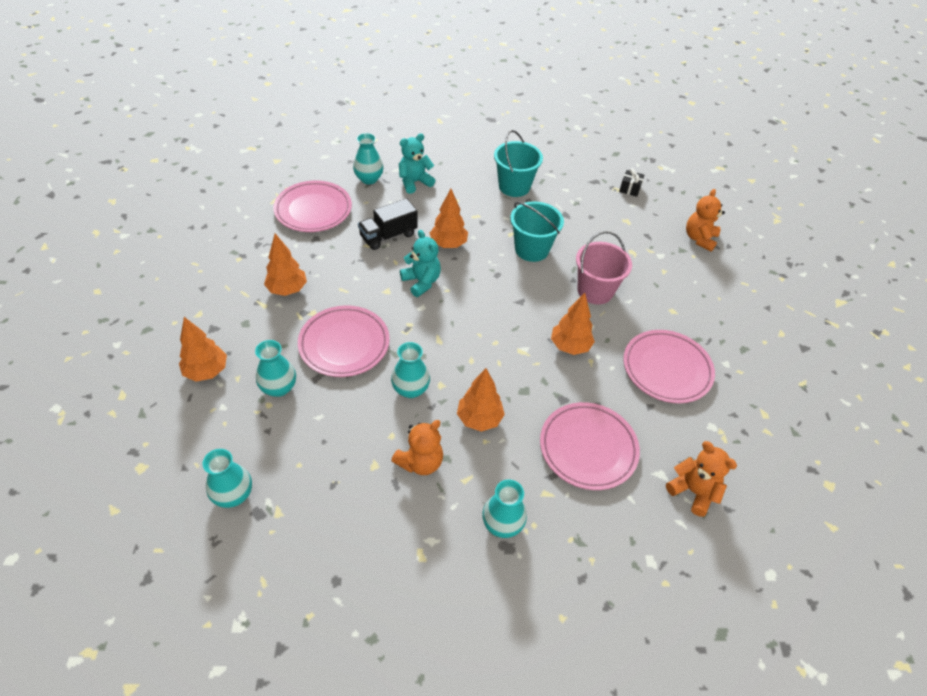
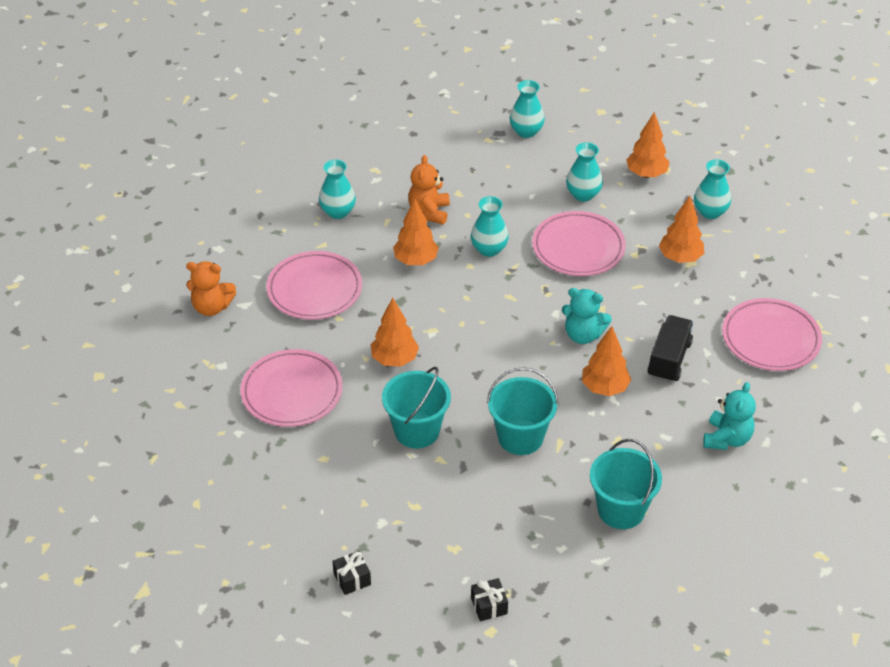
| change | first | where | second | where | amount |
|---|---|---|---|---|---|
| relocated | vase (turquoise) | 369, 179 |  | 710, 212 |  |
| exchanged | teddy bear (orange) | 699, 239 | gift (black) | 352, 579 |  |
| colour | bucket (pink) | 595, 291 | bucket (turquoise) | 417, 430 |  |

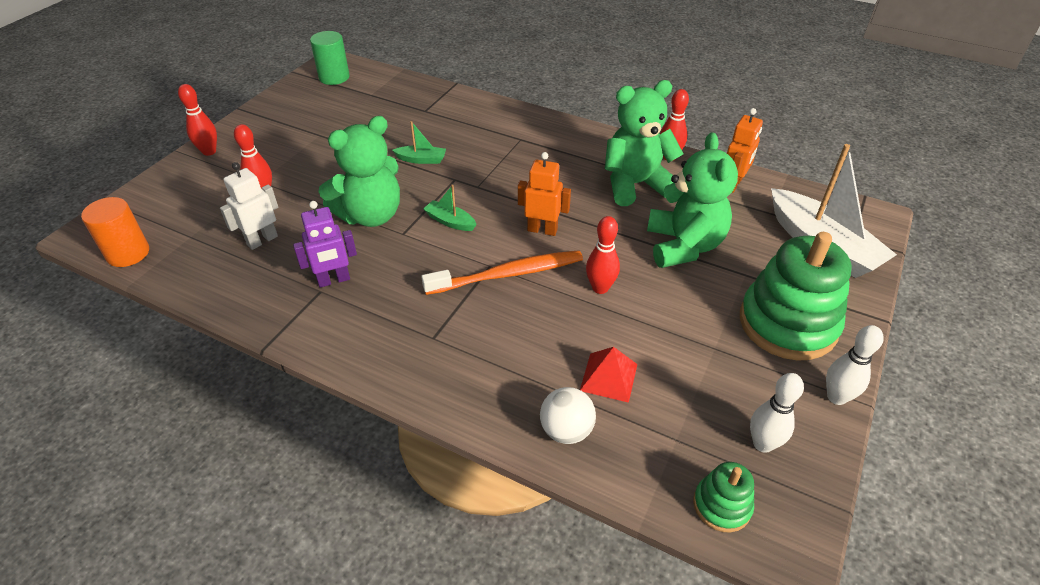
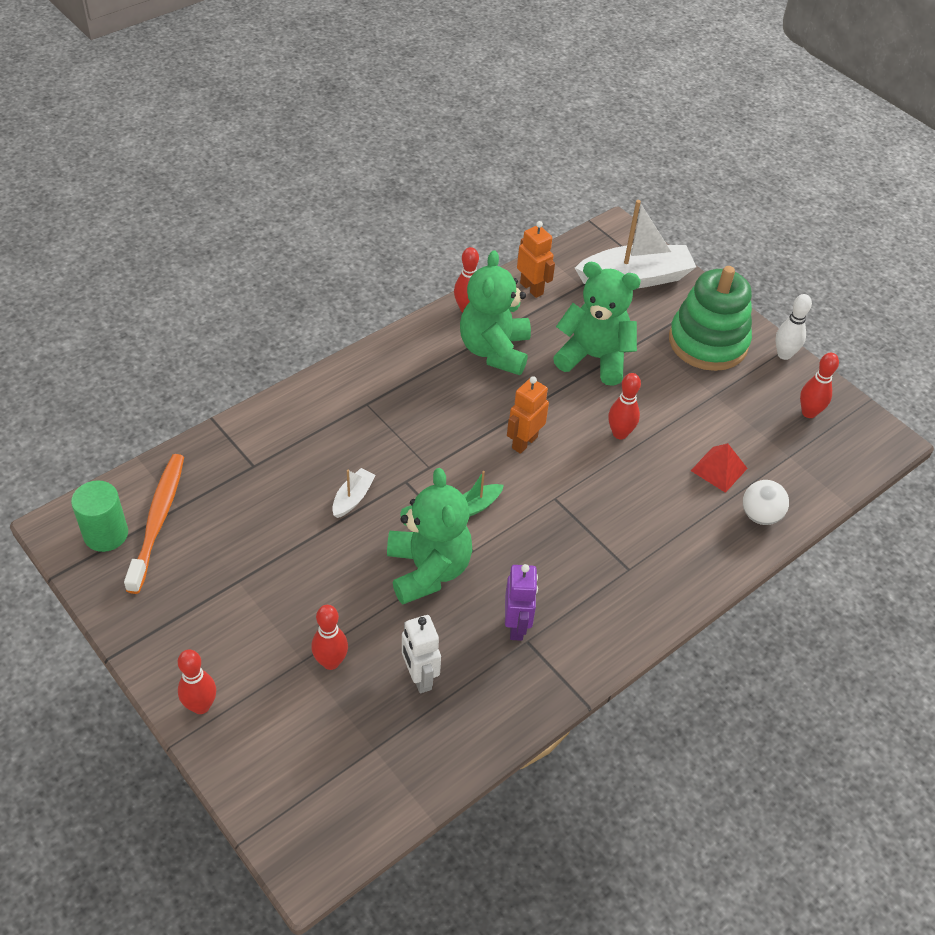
| change | first | where | second | where | amount |
|---|---|---|---|---|---|
| missing | cylinder (orange) | 128, 253 |  |  |  |
| missing | stacking toy (green) | 722, 505 |  |  |  |
| relocated | toothbrush (orange) | 508, 274 |  | 158, 520 |  |
| colour | boat (green) | 421, 159 | boat (white) | 353, 498 |  |
| colour | bowling pin (white) | 763, 444 | bowling pin (red) | 809, 412 |  |

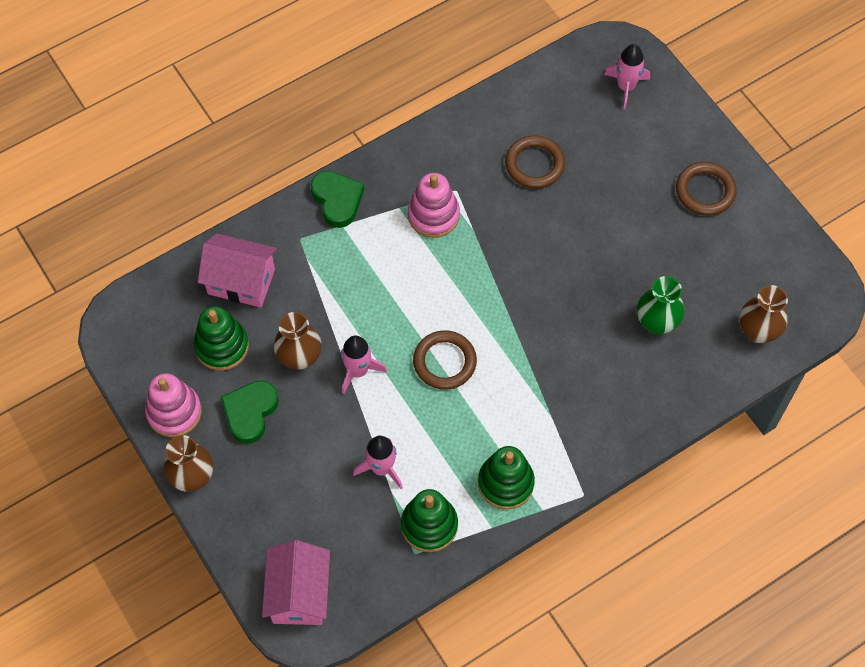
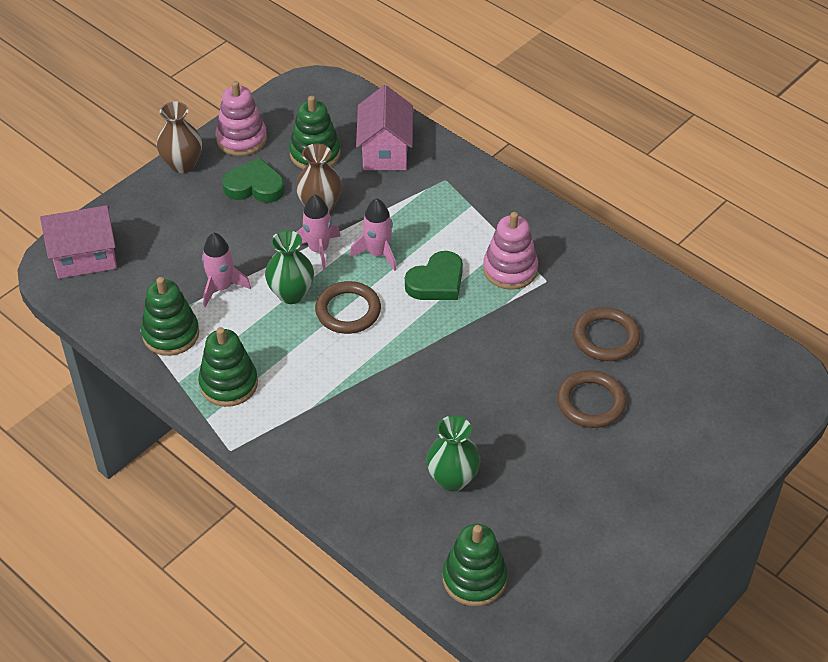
| change | first | where | second | where | amount |
|---|---|---|---|---|---|
| appeared |  |  | vase (green) | 291, 294 |  |
| relocated | heart (green) | 337, 200 |  | 436, 282 |  |
| relocated | rocket (pink) | 626, 87 |  | 377, 254 |  |
| relocated | ring (brown) | 705, 191 |  | 591, 402 |  |
| exchanged | vase (brown) | 757, 331 | stacking toy (green) | 474, 578 |  |

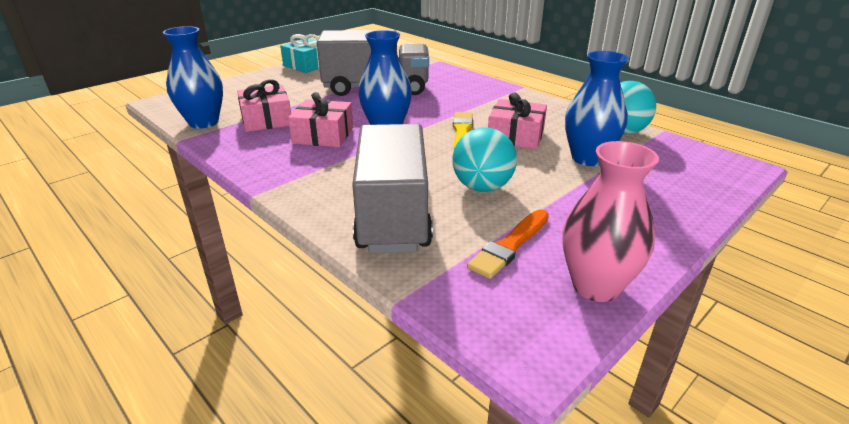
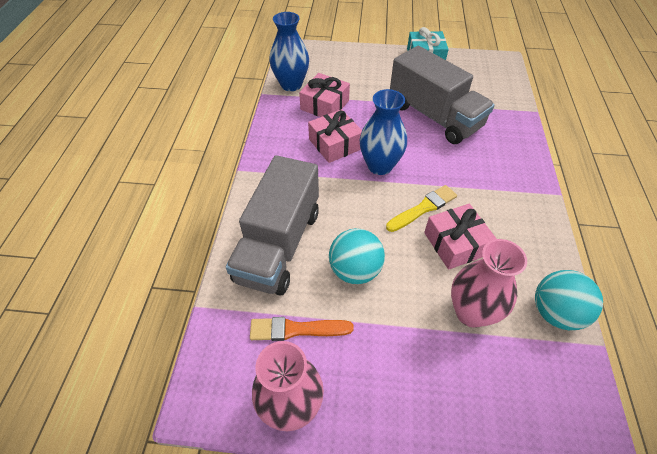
| change | first | where | second | where | amount |
|---|---|---|---|---|---|
| colour | vase (blue) | 588, 158 | vase (pink) | 471, 312 |  |
| spun | truck (grey) | 393, 213 |  | 279, 245 | 150 degrees clockwise |

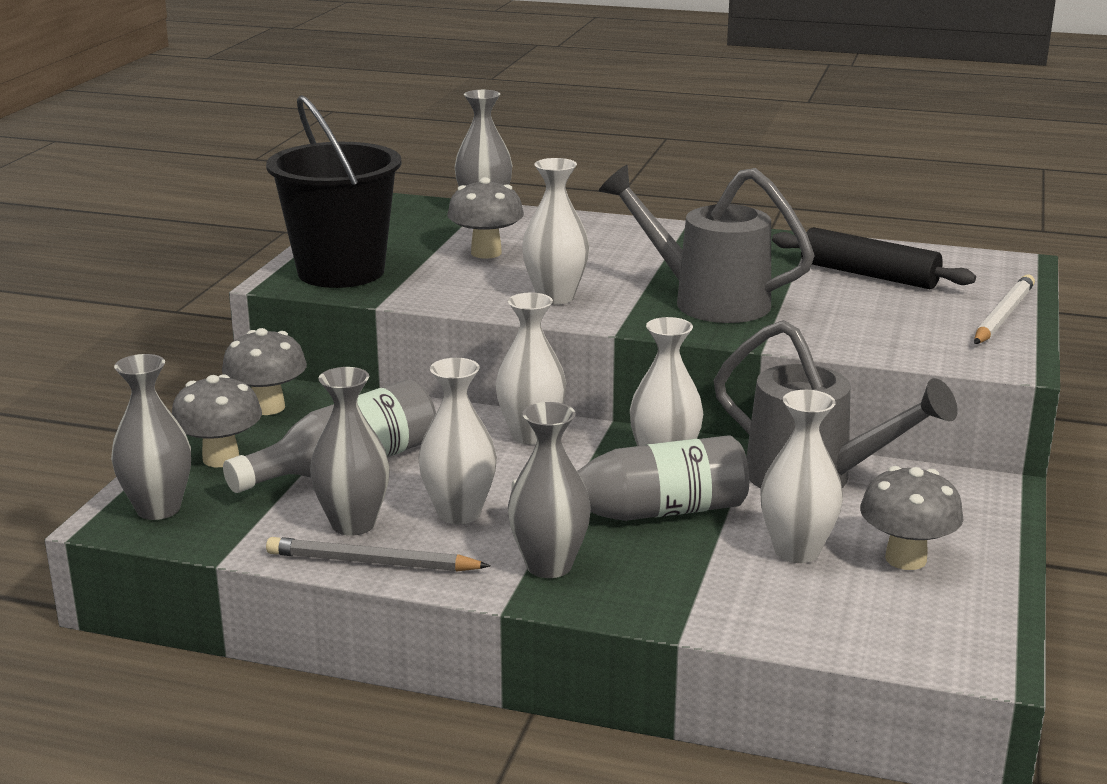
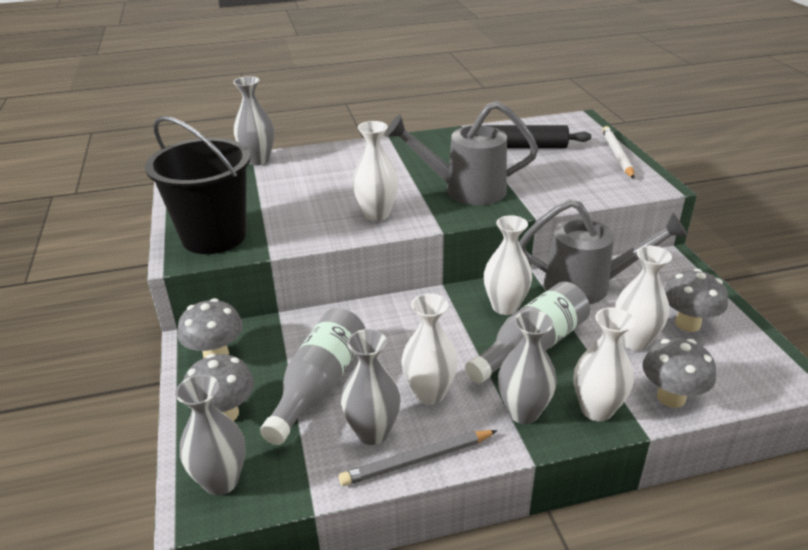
| change | first | where | second | where | amount |
|---|---|---|---|---|---|
| relocated | mushroom (grey) | 486, 253 |  | 671, 397 |  |
| relocated | vase (white) | 531, 436 |  | 596, 410 |  |

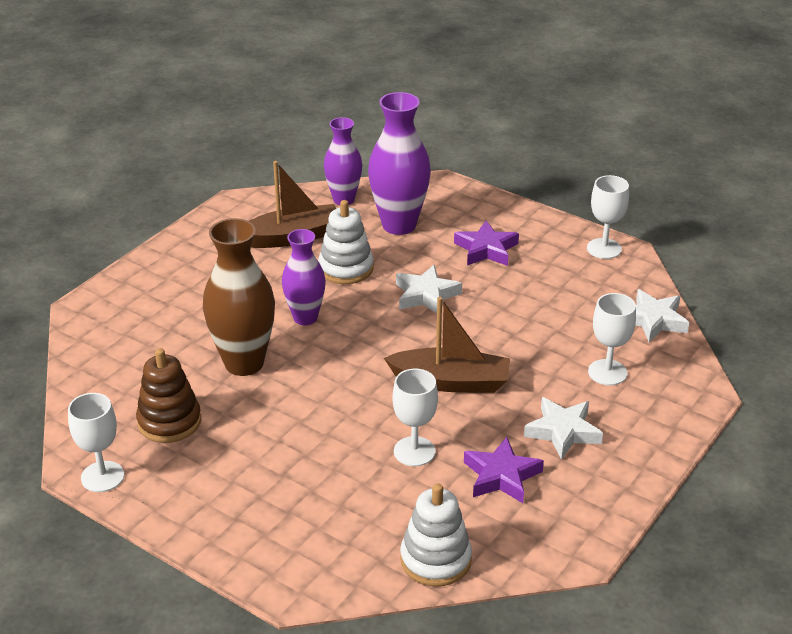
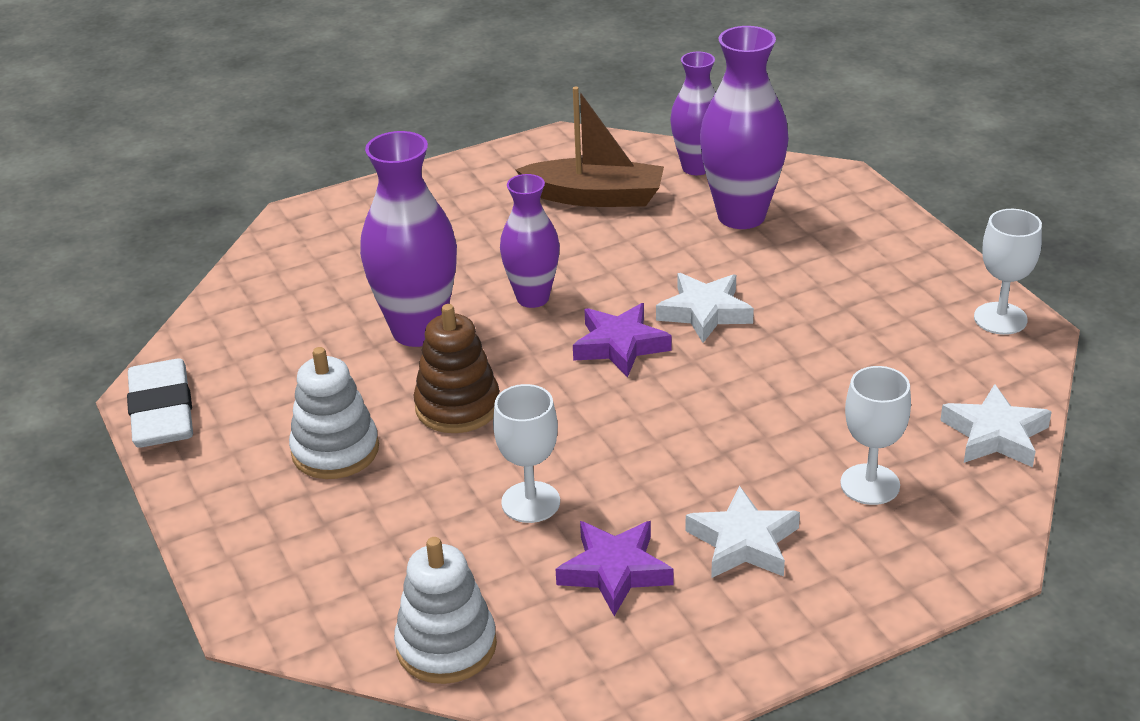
| change | first | where | second | where | amount |
|---|---|---|---|---|---|
| missing | boat (brown) | 450, 382 |  |  |  |
| relocated | stacking toy (brown) | 169, 422 |  | 457, 406 |  |
| relocated | stacking toy (white) | 346, 268 |  | 335, 450 |  |
| relocated | star (purple) | 486, 249 |  | 620, 346 |  |
| exchanged | goblet (white) | 102, 477 | eraser (white) | 162, 412 |  |
| colour | vase (brown) | 244, 363 | vase (purple) | 418, 331 |  |

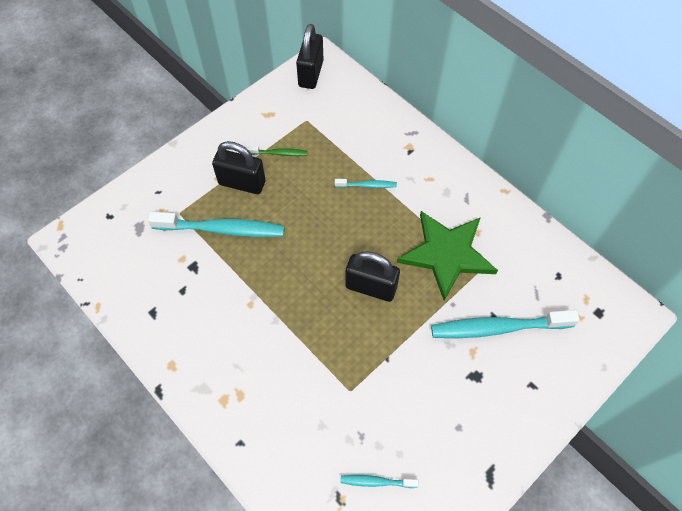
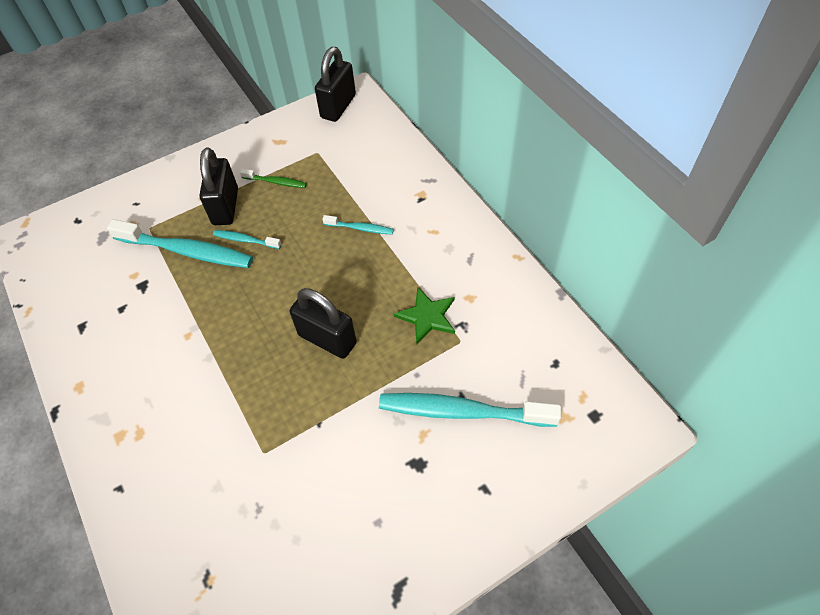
| change | first | where | second | where | amount |
|---|---|---|---|---|---|
| relocated | toothbrush (turquoise) | 376, 482 |  | 245, 240 |  |
| spun | padlock (black) | 242, 183 |  | 225, 207 | 60 degrees clockwise |
| size | star (green) | 446, 254 |  | 427, 316 | x0.55 |

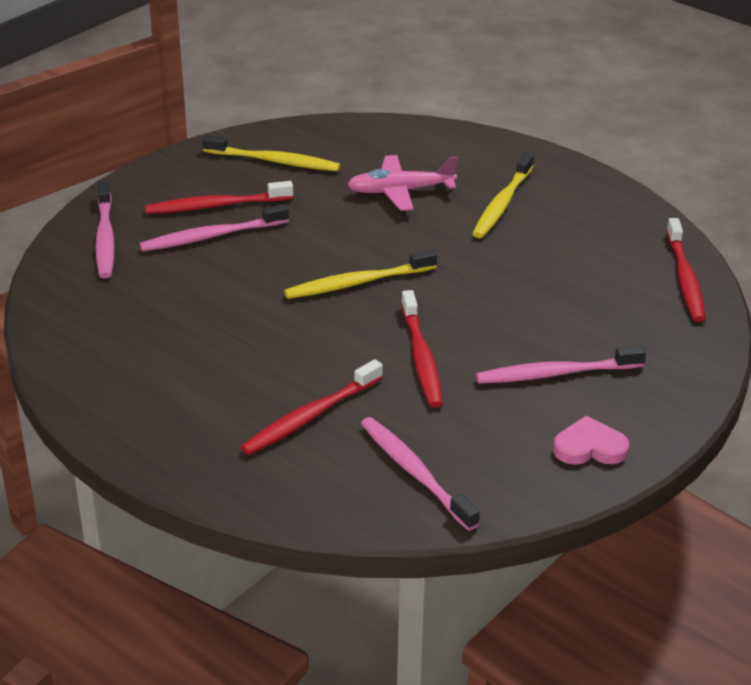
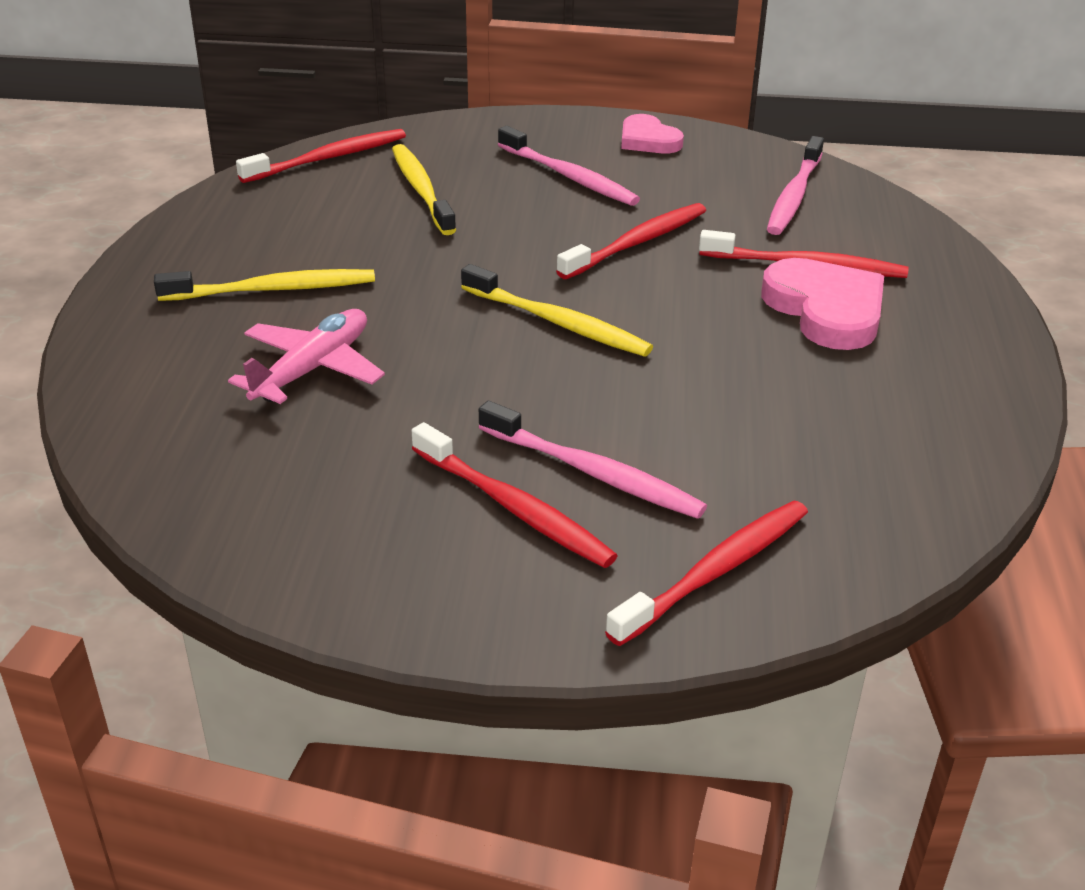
| change | first | where | second | where | amount |
|---|---|---|---|---|---|
| appeared |  |  | heart (pink) | 826, 310 |  |
| relocated | toothbrush (yellow) | 274, 161 |  | 421, 190 |  |
| colour | toothbrush (pink) | 105, 238 | toothbrush (red) | 716, 571 |  |
| spun | plane (pink) | 400, 191 |  | 313, 369 | 105 degrees counterclockwise |

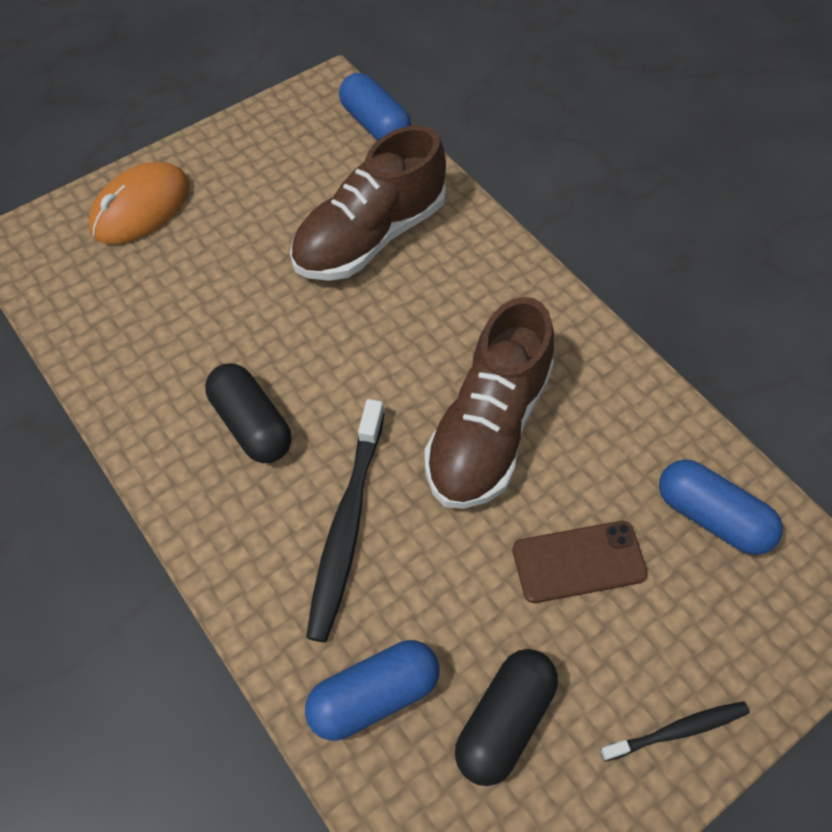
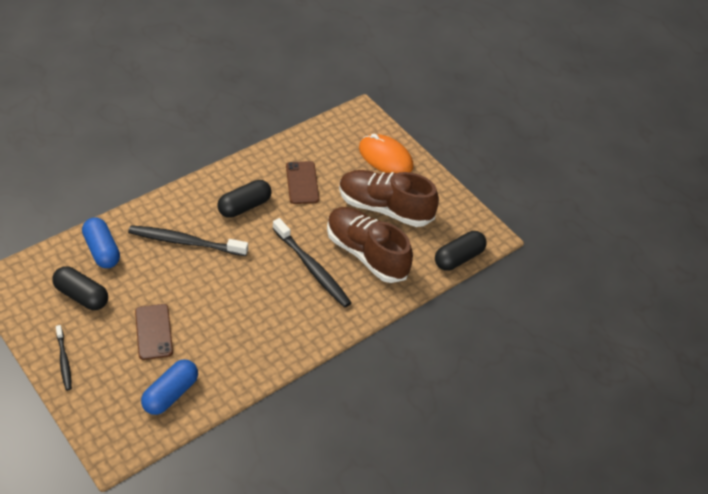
| change | first | where | second | where | amount |
|---|---|---|---|---|---|
| appeared |  |  | toothbrush (black) | 312, 269 |  |
| appeared |  |  | phone (brown) | 302, 183 |  |
| relocated | shoe (brown) | 488, 429 |  | 385, 208 |  |
| colour | capsule (blue) | 375, 125 | capsule (black) | 459, 258 |  |

